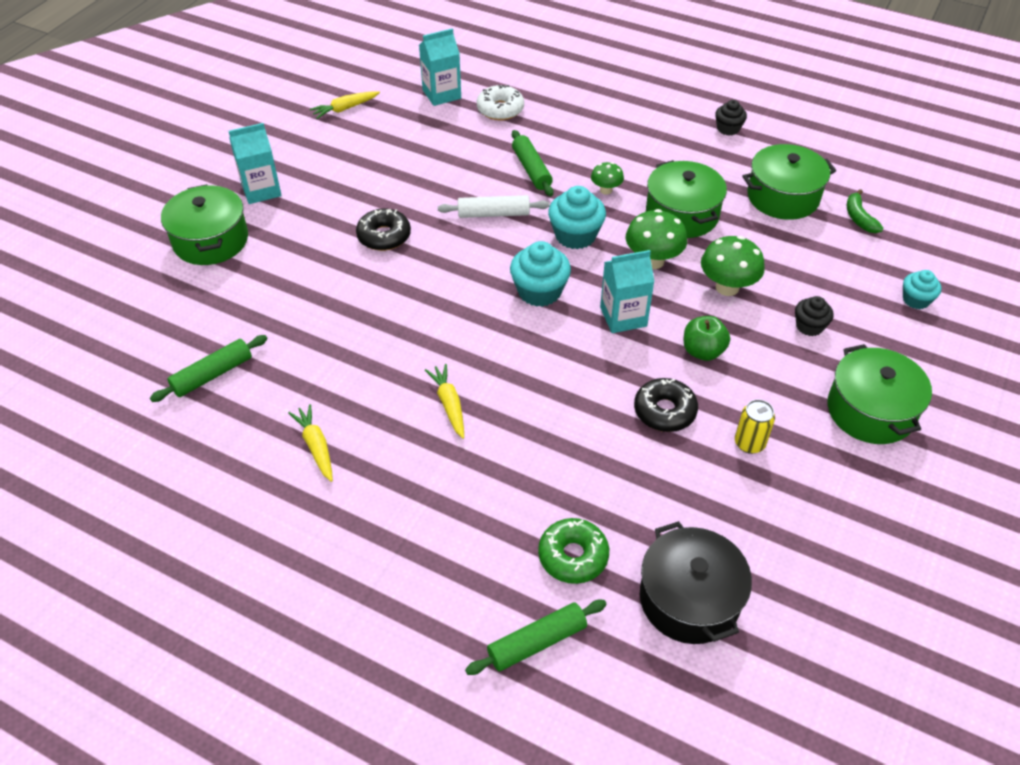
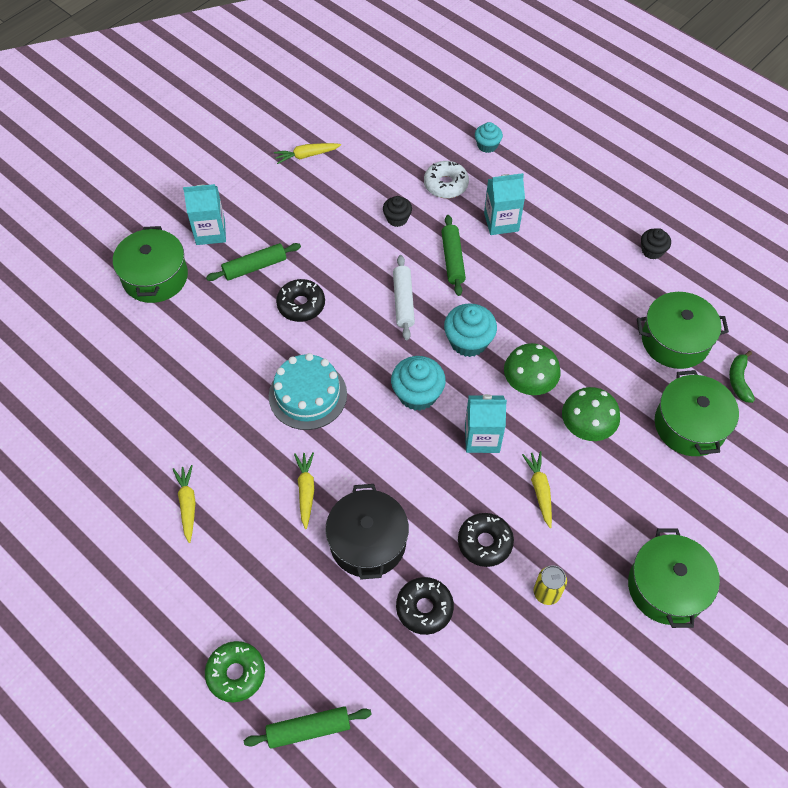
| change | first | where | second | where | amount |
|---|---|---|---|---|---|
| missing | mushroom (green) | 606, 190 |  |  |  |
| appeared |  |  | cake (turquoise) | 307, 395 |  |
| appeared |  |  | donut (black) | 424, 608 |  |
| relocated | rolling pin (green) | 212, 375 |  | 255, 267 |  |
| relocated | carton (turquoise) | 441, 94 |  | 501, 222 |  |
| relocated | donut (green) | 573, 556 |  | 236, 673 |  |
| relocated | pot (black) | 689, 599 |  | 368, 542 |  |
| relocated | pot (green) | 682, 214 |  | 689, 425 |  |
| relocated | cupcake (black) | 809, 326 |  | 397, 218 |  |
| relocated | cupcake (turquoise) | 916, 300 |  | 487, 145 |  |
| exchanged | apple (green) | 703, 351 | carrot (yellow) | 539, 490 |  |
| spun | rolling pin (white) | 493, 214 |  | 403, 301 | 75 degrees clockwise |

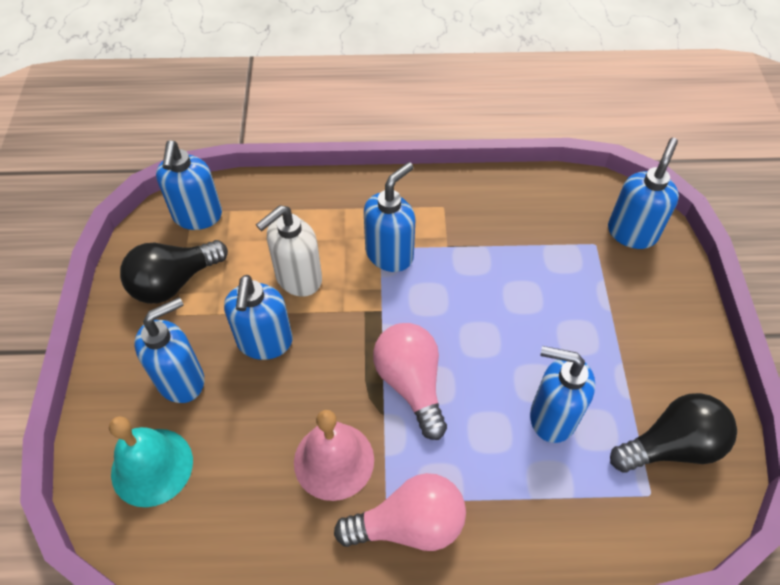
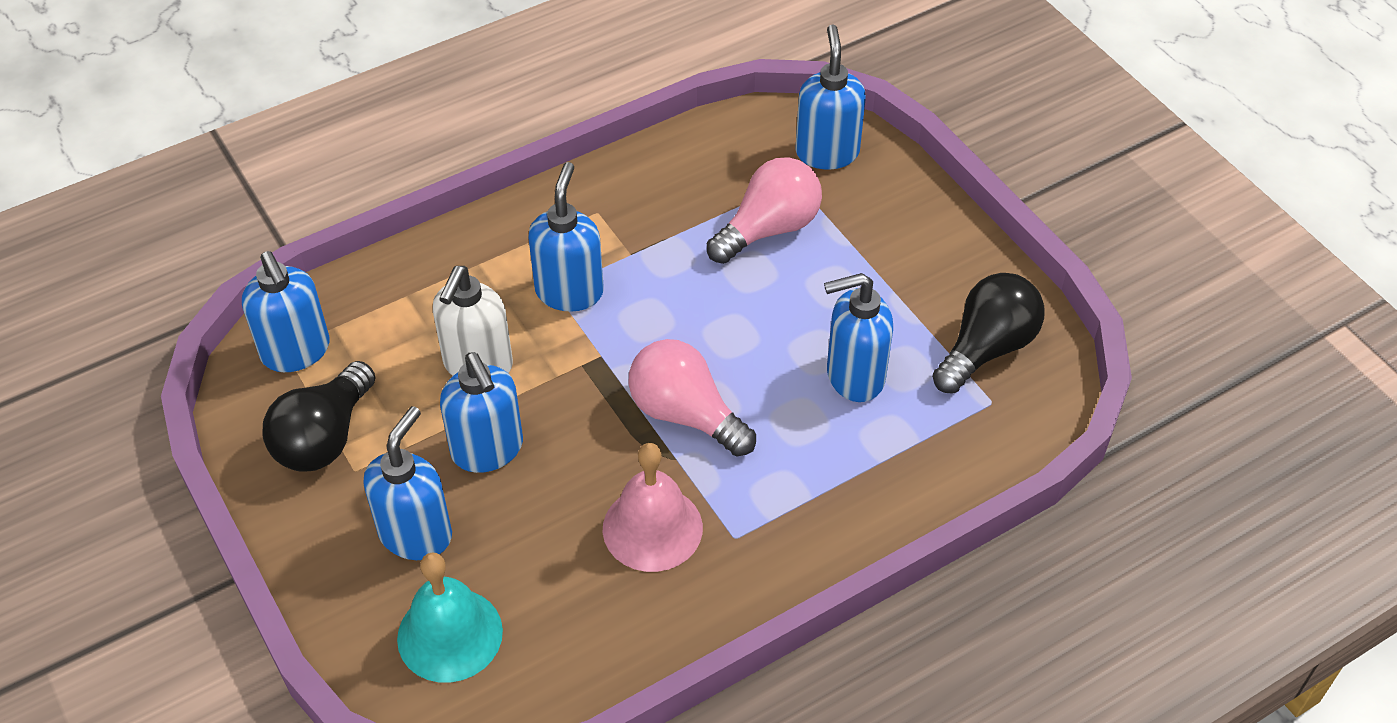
| change | first | where | second | where | amount |
|---|---|---|---|---|---|
| relocated | light bulb (pink) | 409, 524 |  | 769, 229 |  |

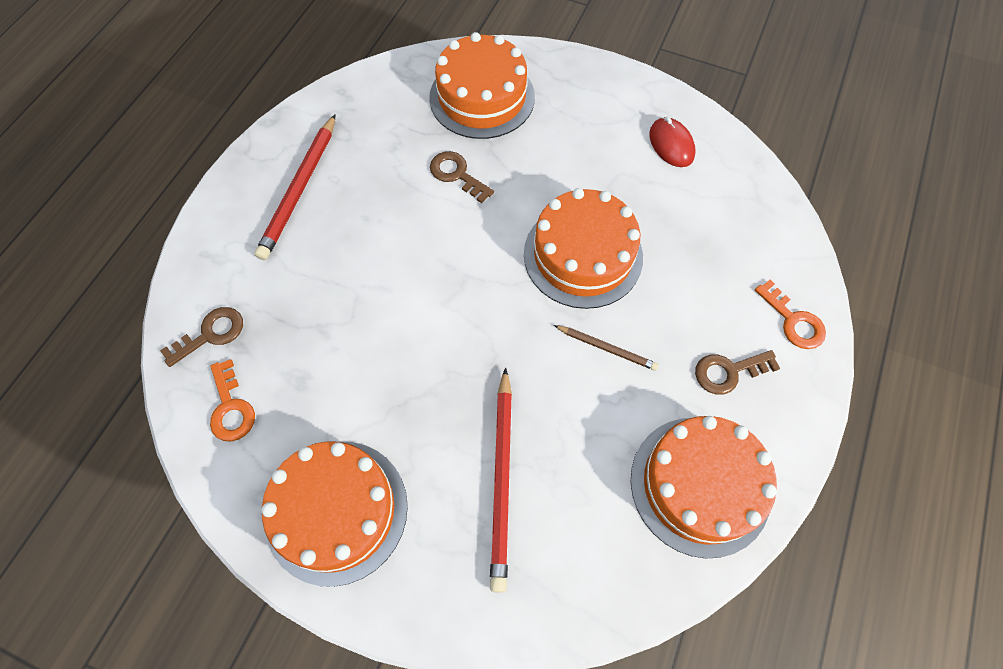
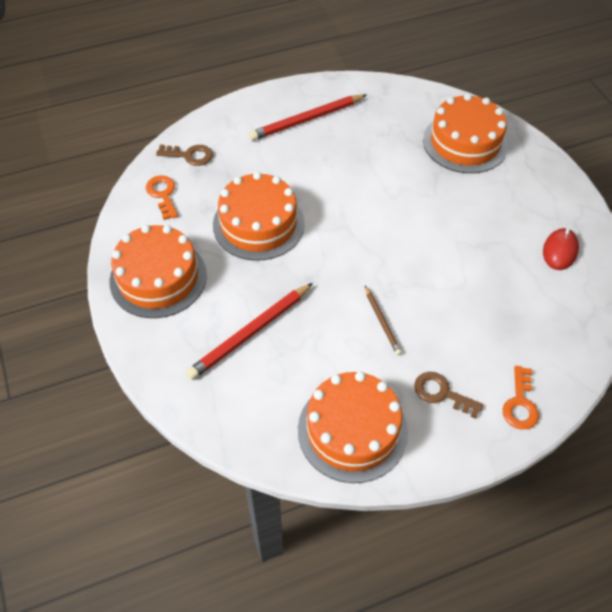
| change | first | where | second | where | amount |
|---|---|---|---|---|---|
| missing | key (brown) | 457, 174 |  |  |  |
| relocated | cake (orange) | 583, 255 |  | 258, 224 |  |
| spun | key (orange) | 231, 408 |  | 163, 194 | 135 degrees clockwise |

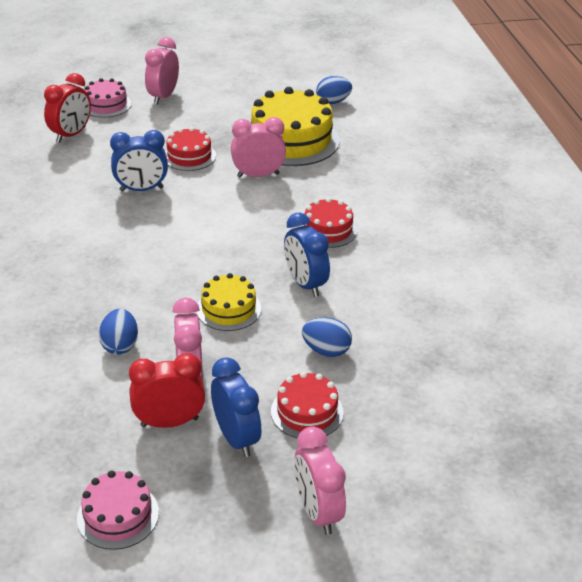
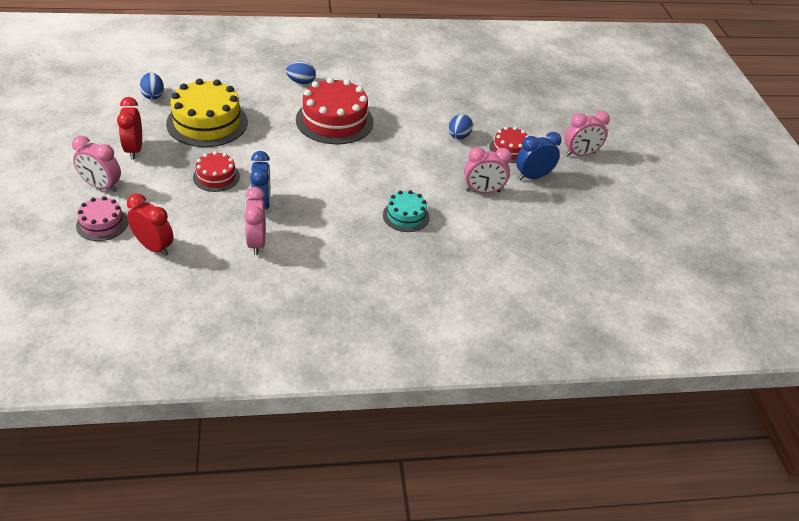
| change | first | where | second | where | amount |
|---|---|---|---|---|---|
| missing | cake (pink) | 118, 515 |  |  |  |
| missing | cake (yellow) | 228, 309 |  |  |  |
| missing | clock (blue) | 305, 284 |  |  |  |
| appeared |  |  | cake (turquoise) | 406, 216 |  |
| relocated | egg (blue) | 120, 345 |  | 301, 82 |  |
| relocated | clock (red) | 169, 422 |  | 134, 150 |  |
| relocated | clock (pink) | 258, 175 |  | 256, 243 |  |
| size | cake (red) | 328, 230 |  | 334, 120 | x1.87 |

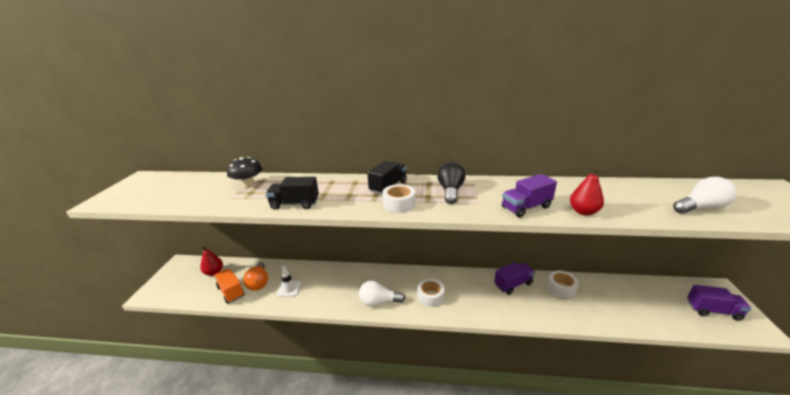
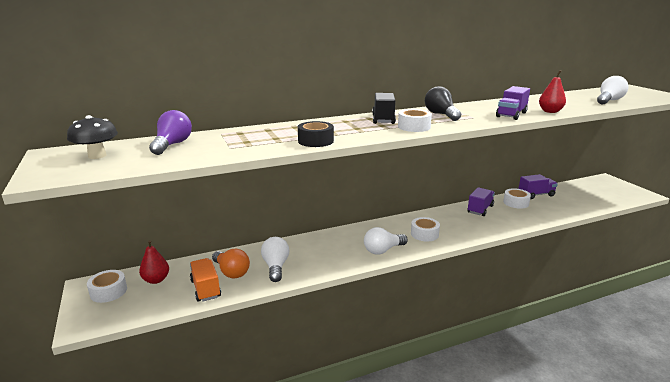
| change | first | where | second | where | amount |
|---|---|---|---|---|---|
| appeared |  |  | tape (white) | 108, 291 |  |
| appeared |  |  | light bulb (purple) | 172, 145 |  |
| relocated | mushroom (black) | 248, 185 |  | 97, 156 |  |
| relocated | truck (purple) | 713, 311 |  | 536, 195 |  |
| exchanged | truck (black) | 295, 204 | tape (black) | 315, 141 |  |
| exchanged | traffic cone (white) | 289, 289 | light bulb (white) | 276, 267 |  |
| spun | truck (orange) | 231, 292 |  | 205, 289 | 45 degrees clockwise |

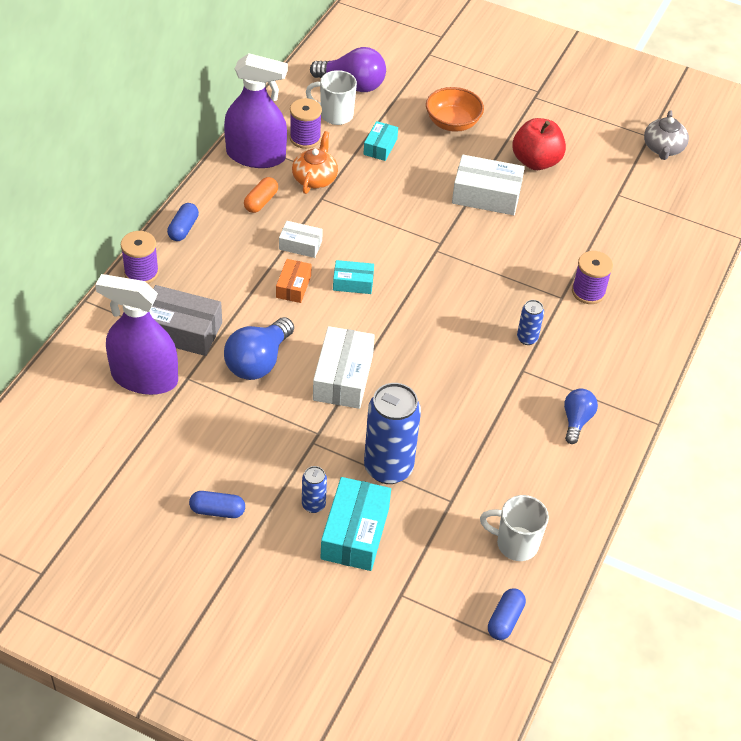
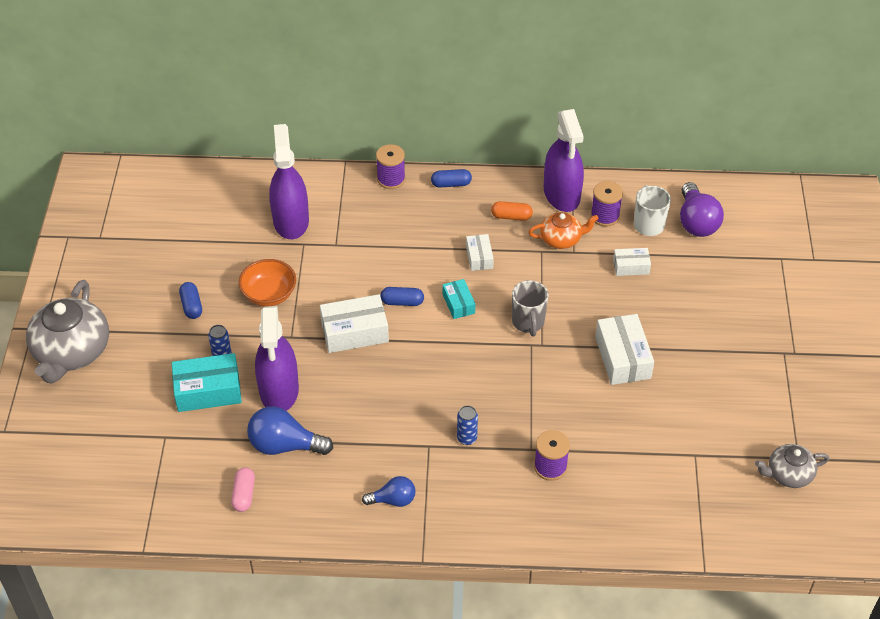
| change | first | where | second | where | amount |
|---|---|---|---|---|---|
| missing | box (grey) | 181, 330 |  |  |  |
| missing | box (orange) | 293, 286 |  |  |  |
| missing | apple (red) | 536, 161 |  |  |  |
| appeared |  |  | teapot (grey) | 71, 352 |  |
| appeared |  |  | mug (grey) | 528, 322 |  |
| relocated | light bulb (blue) | 258, 362 |  | 284, 445 |  |
| relocated | bowl (orange) | 452, 123 |  | 269, 294 |  |
| relocated | capsule (blue) | 505, 620 |  | 402, 302 |  |
| exchanged | can (blue) | 388, 468 | spray bottle (purple) | 279, 390 |  |
| exchanged | mug (white) | 515, 544 | capsule (pink) | 244, 494 |  |
| colour | box (turquoise) | 380, 147 | box (white) | 631, 266 |  |

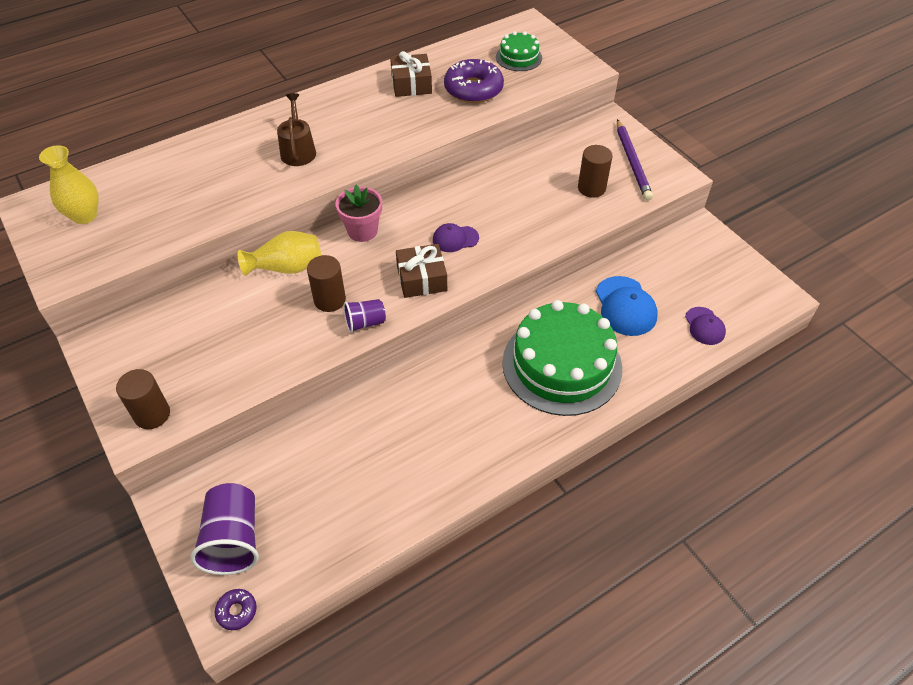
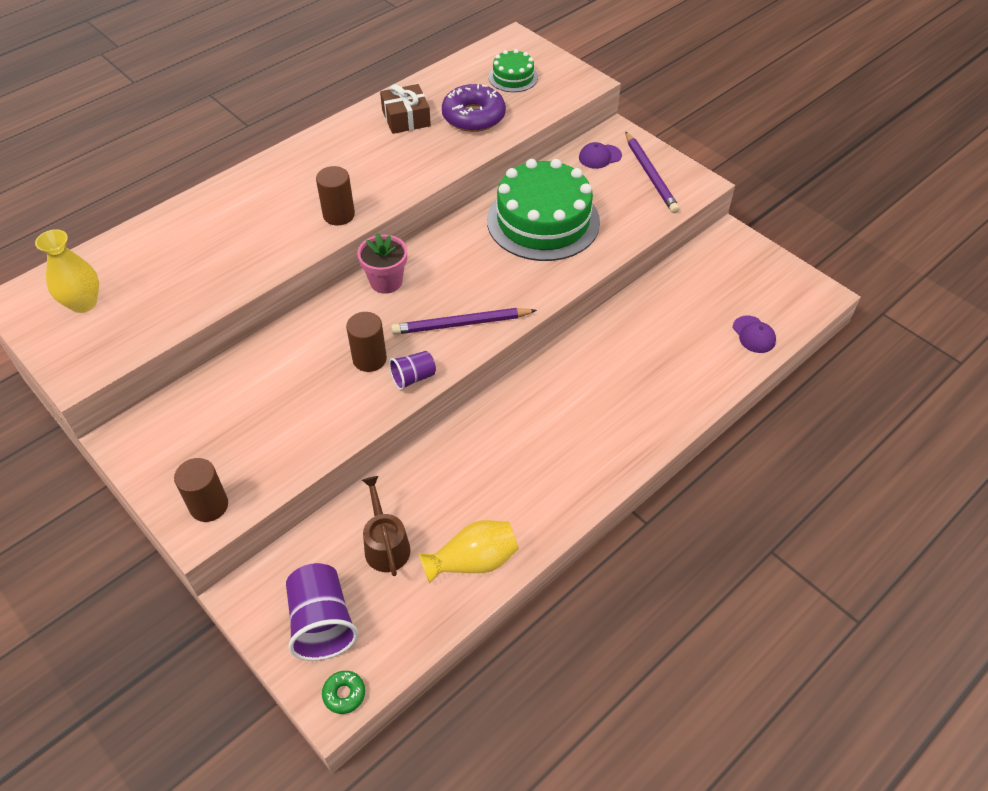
| change | first | where | second | where | amount |
|---|---|---|---|---|---|
| missing | cap (blue) | 625, 306 |  |  |  |
| relocated | vase (yellow) | 286, 267 |  | 473, 561 |  |
| relocated | watering can (brown) | 298, 151 |  | 386, 545 |  |
| relocated | cap (purple) | 455, 239 |  | 599, 156 |  |
| relocated | cake (green) | 562, 365 |  | 543, 221 |  |
| relocated | cylinder (brown) | 591, 188 |  | 339, 215 |  |
| exchanged | gift (brown) | 421, 279 | pencil (purple) | 461, 324 |  |
| colour | donut (purple) | 237, 611 | donut (green) | 344, 694 |  |

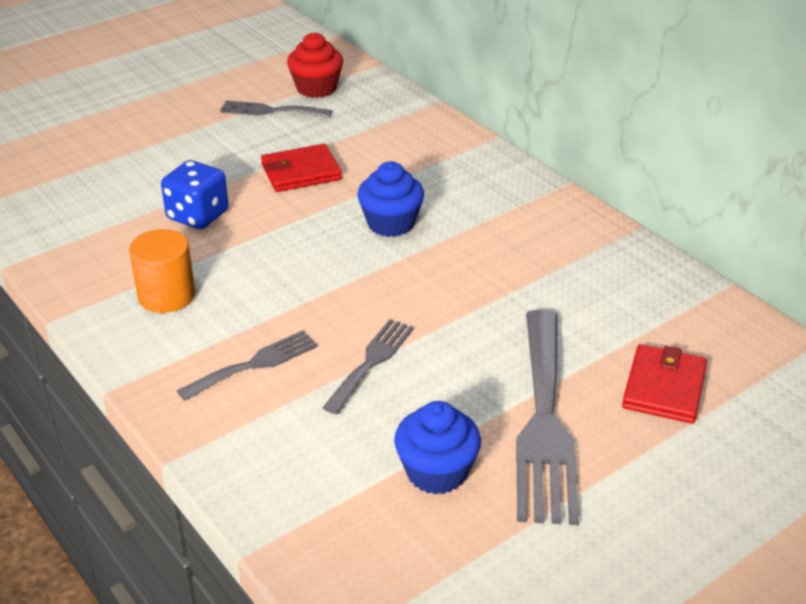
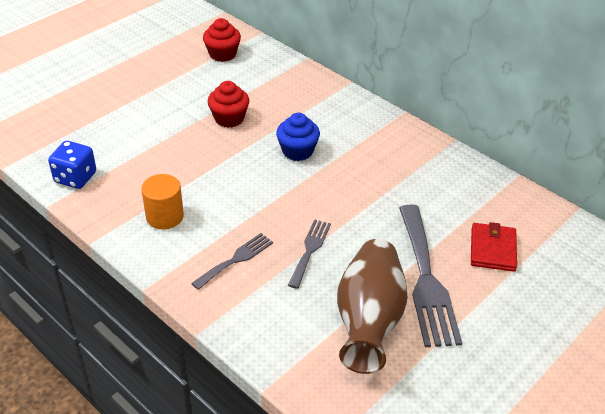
| change | first | where | second | where | amount |
|---|---|---|---|---|---|
| missing | fork (grey) | 270, 111 |  |  |  |
| relocated | dice (blue) | 197, 215 |  | 75, 178 |  |
| exchanged | wallet (red) | 301, 172 | cupcake (red) | 229, 118 |  |
| exchanged | cupcake (blue) | 436, 472 | vase (brown) | 369, 320 |  |

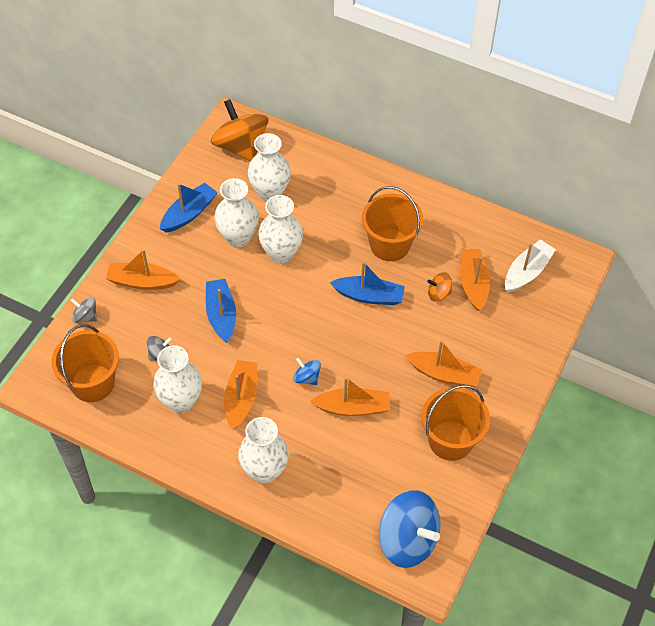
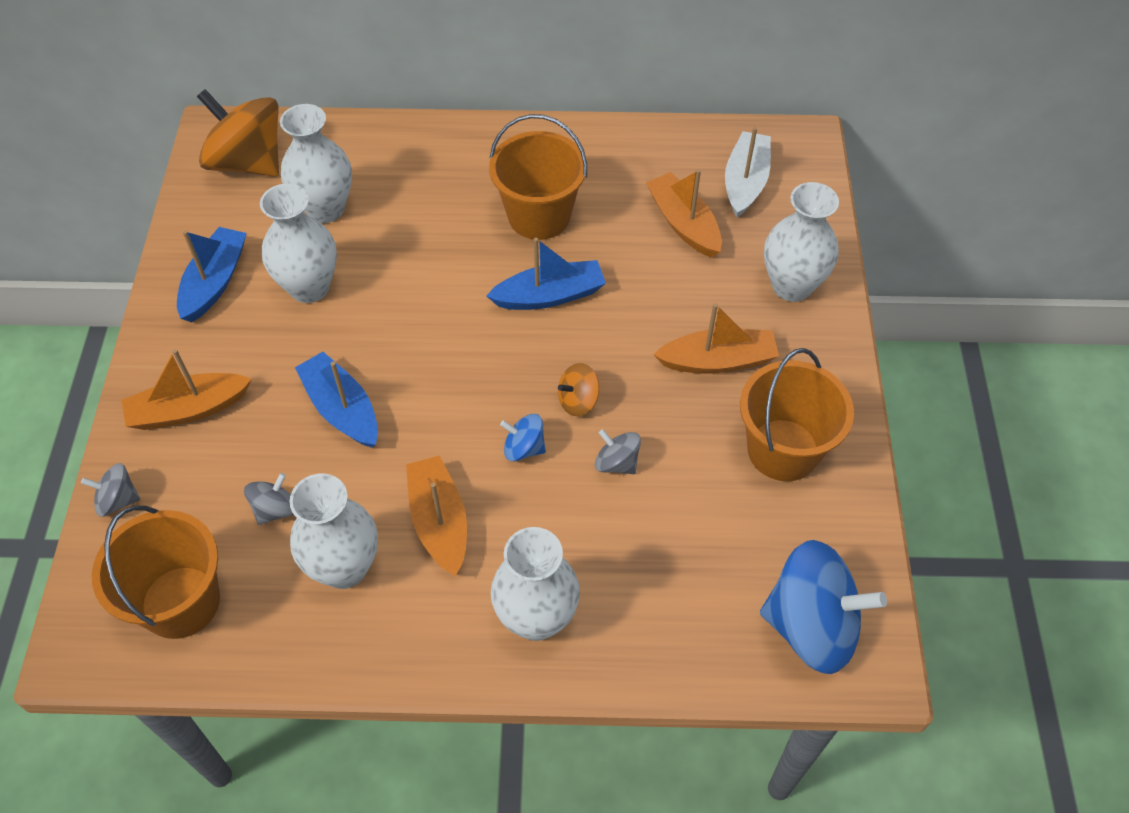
| change | first | where | second | where | amount |
|---|---|---|---|---|---|
| relocated | vase (white) | 281, 253 |  | 791, 286 |  |
| relocated | spinning top (orange) | 438, 293 |  | 578, 401 |  |
| exchanged | boat (orange) | 353, 407 | spinning top (grey) | 616, 463 |  |

